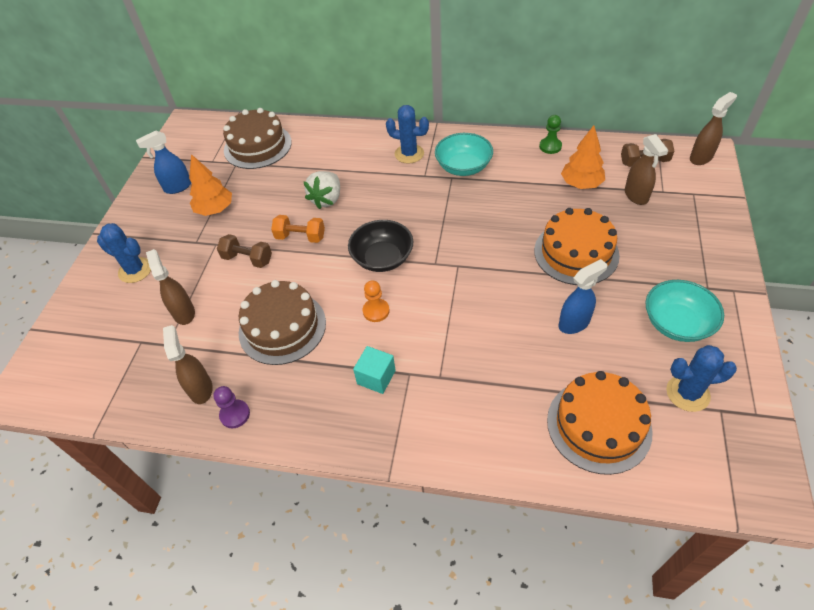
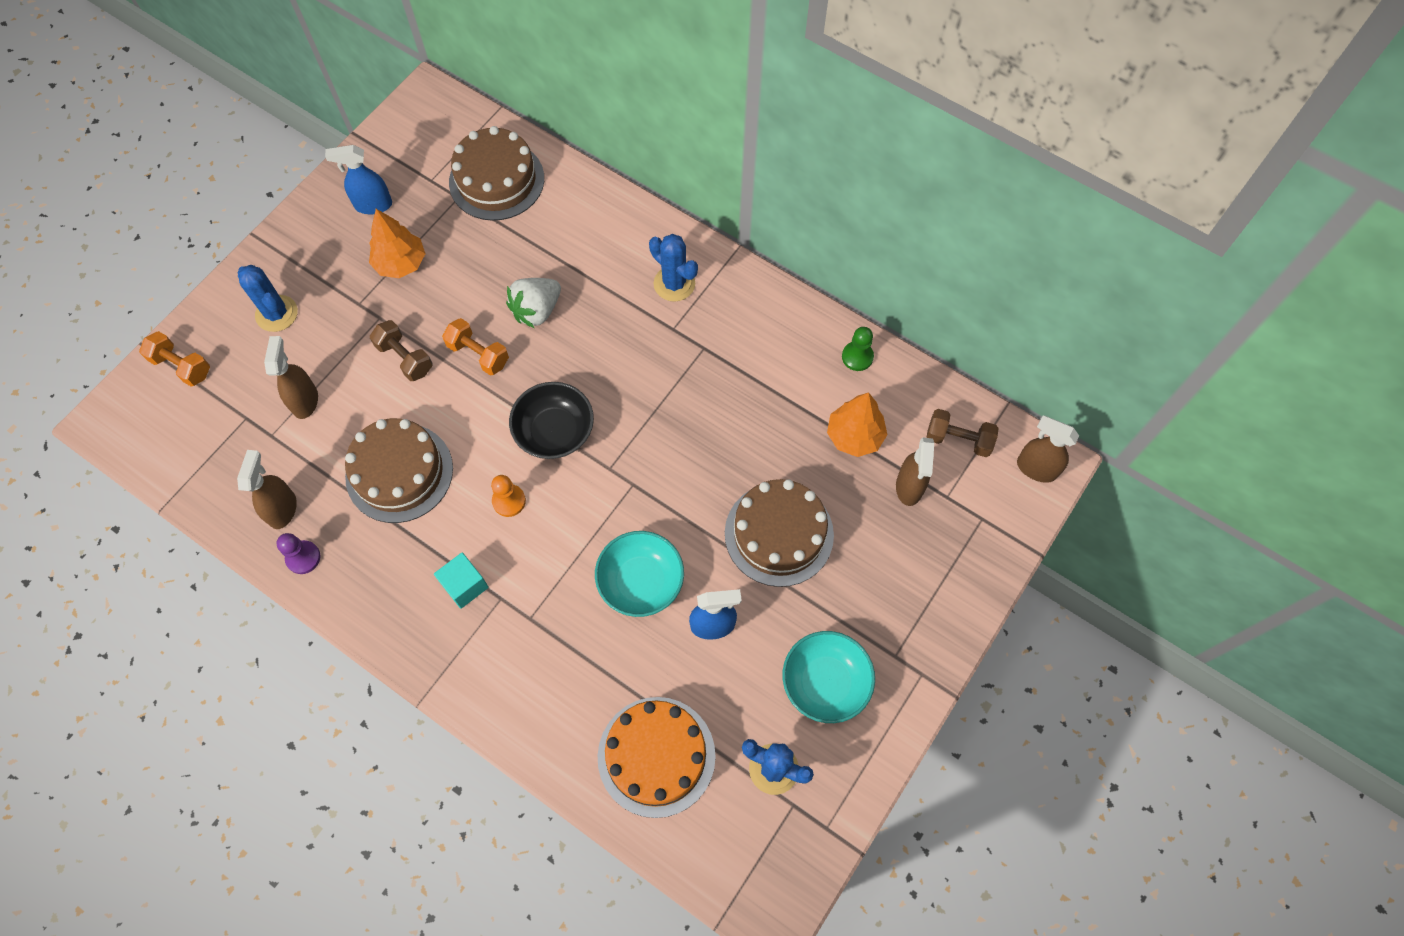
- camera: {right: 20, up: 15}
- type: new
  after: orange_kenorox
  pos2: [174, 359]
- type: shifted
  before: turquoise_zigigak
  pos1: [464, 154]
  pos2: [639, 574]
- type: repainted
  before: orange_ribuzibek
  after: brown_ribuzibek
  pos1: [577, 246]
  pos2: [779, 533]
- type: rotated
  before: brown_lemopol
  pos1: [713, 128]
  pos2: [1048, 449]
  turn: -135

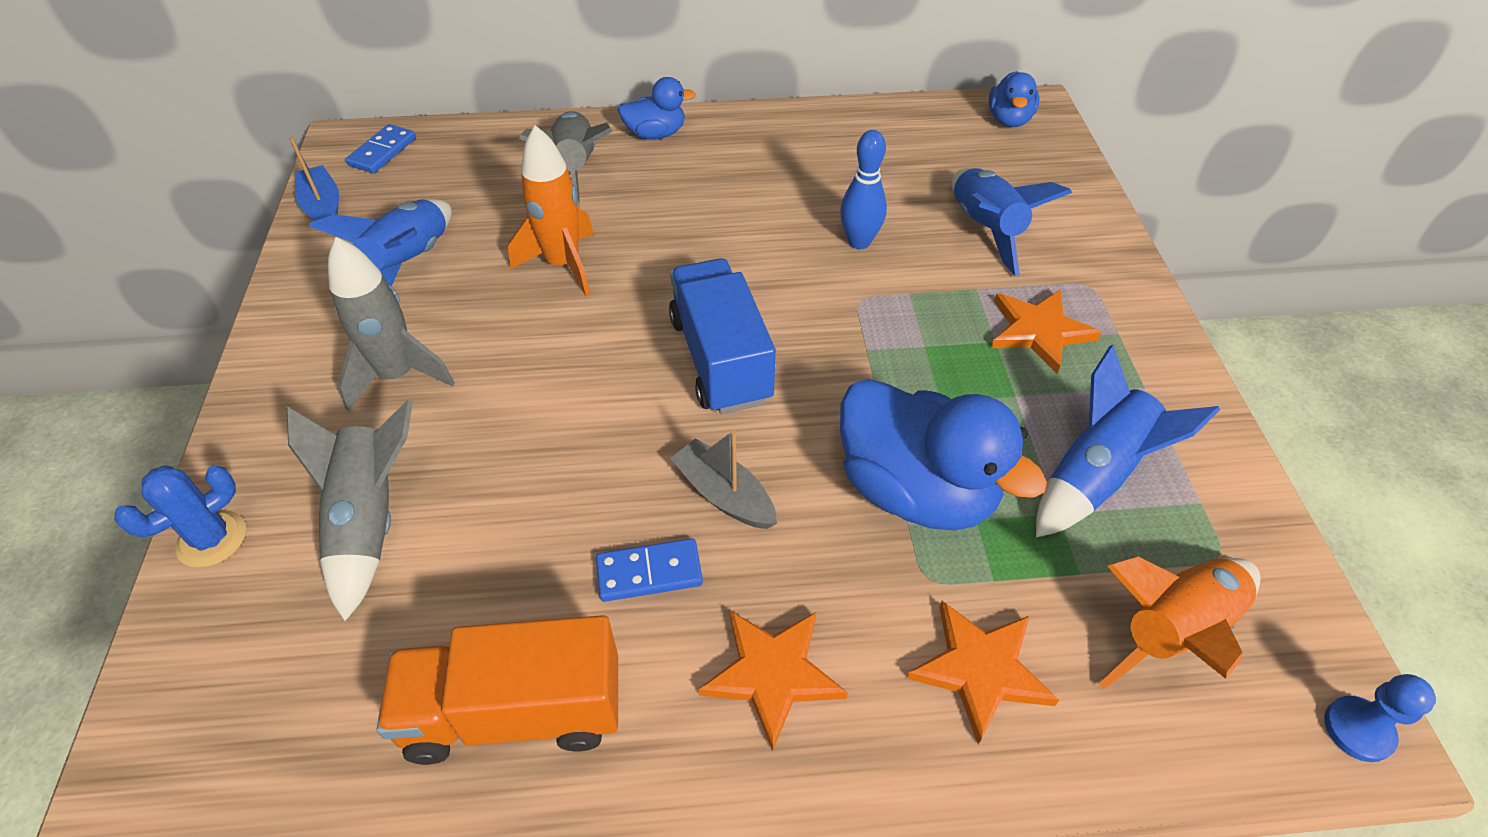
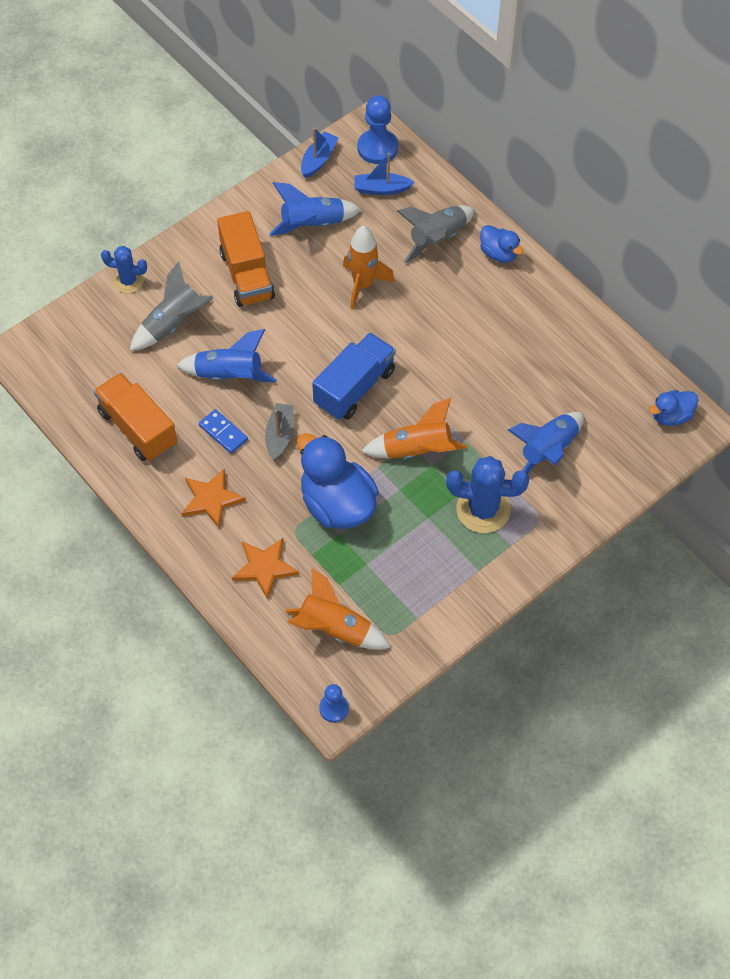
- camera: {right: 55, up: 10}
- type: shifted
  before: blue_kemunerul
  pos1: [1128, 441]
  pos2: [226, 355]
- type: swapped
  before: grey_kemunerul
  after: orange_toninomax
  pos1: [391, 324]
  pos2: [246, 259]
- type: rotated
  before: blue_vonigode
  pos1: [943, 455]
  pos2: [338, 481]
  turn: 135
- type: new
  after: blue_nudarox
  pos2: [384, 174]
- type: swapped
  before: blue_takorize
  after: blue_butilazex
  pos1: [380, 148]
  pos2: [377, 129]
- type: new
  after: orange_kemunerul
  pos2: [414, 428]
- type: swapped
  before: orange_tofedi
  after: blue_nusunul
  pos1: [1046, 331]
  pos2: [487, 494]
- type: gone
  before: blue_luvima
  pos1: [863, 189]

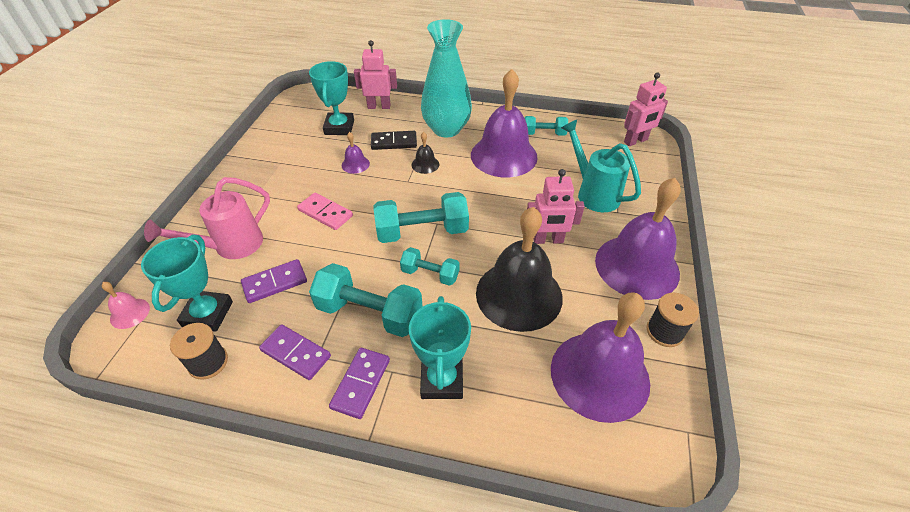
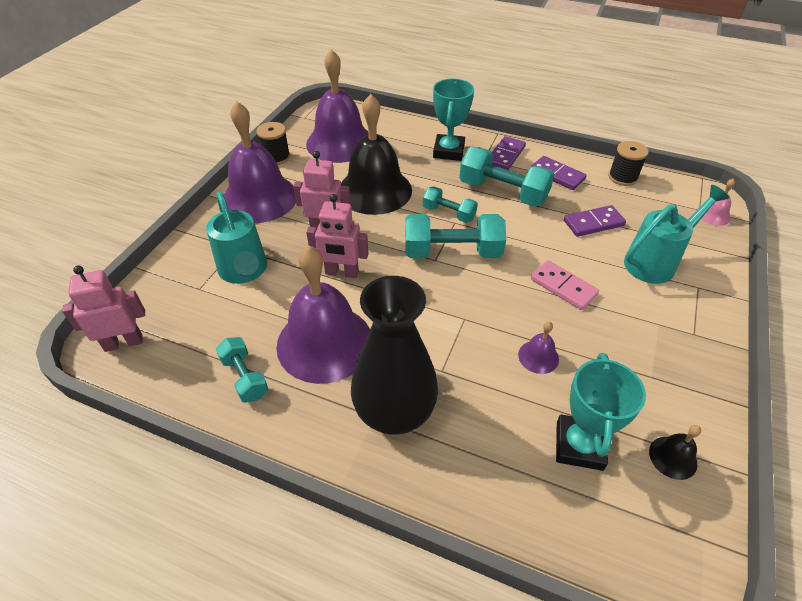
- camera: {right: -170, up: 0}
- type: rotated
  before: turquoise_kenorox
  pos1: [546, 126]
  pos2: [242, 370]
  turn: 45
- type: shifted
  before: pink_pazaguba
  pos1: [375, 74]
  pos2: [337, 236]
- type: repainted
  before: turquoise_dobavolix
  after: black_dobavolix
  pos1: [446, 78]
  pos2: [394, 355]
- type: repainted
  before: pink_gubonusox
  after: turquoise_gubonusox
  pos1: [207, 218]
  pos2: [676, 234]
- type: shifted
  before: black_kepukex
  pos1: [425, 153]
  pos2: [675, 452]
- type: gone
  before: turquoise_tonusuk
  pos1: [187, 283]
- type: gone
  before: black_takorize
  pos1: [394, 140]

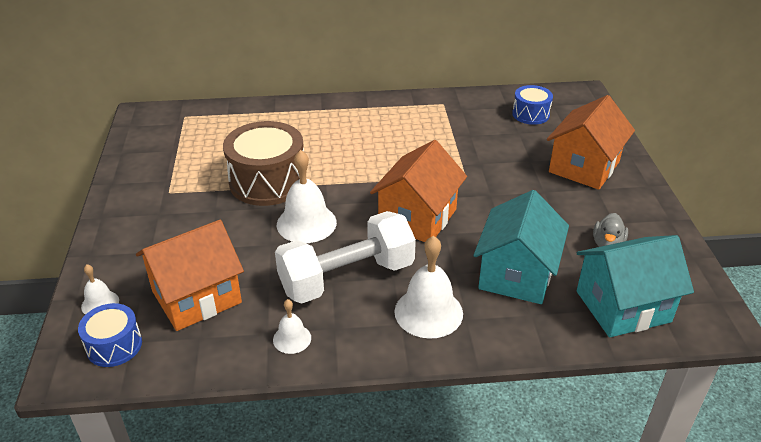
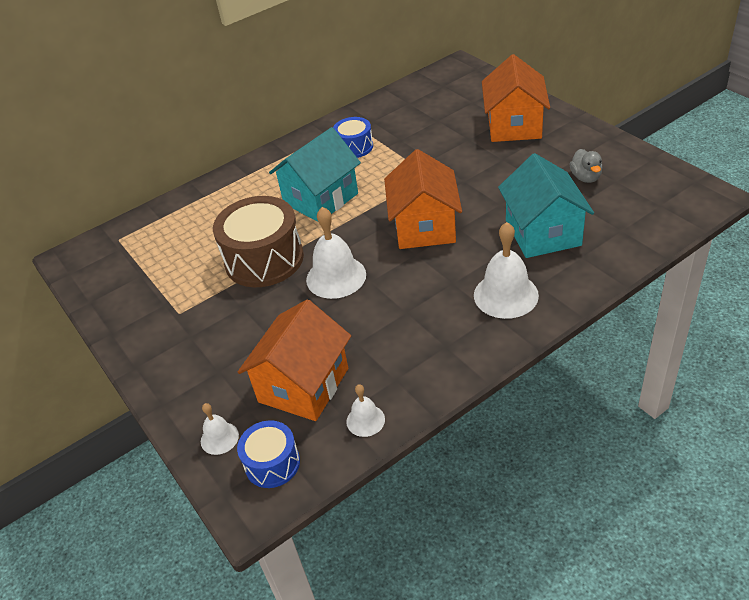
- camera: {right: -25, up: 5}
- type: shifted
  before: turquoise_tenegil
  pos1: [635, 286]
  pos2: [315, 174]
- type: shifted
  before: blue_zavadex
  pos1: [532, 105]
  pos2: [353, 137]
- type: shifted
  before: white_kepukex
  pos1: [292, 326]
  pos2: [365, 410]
- type: gone
  before: white_kenorox
  pos1: [345, 257]

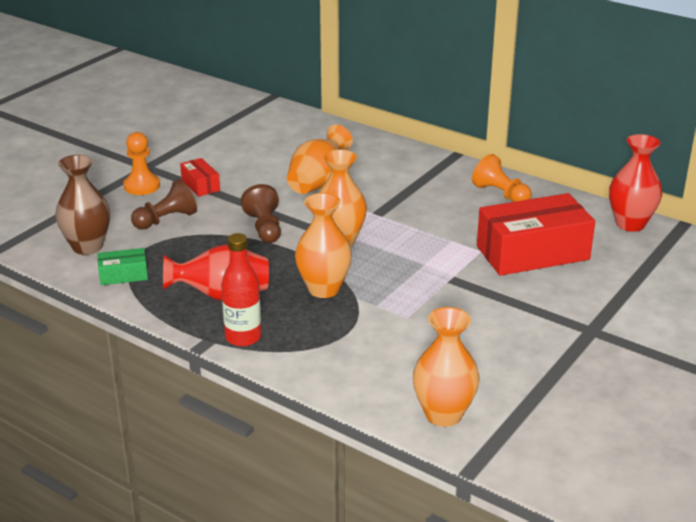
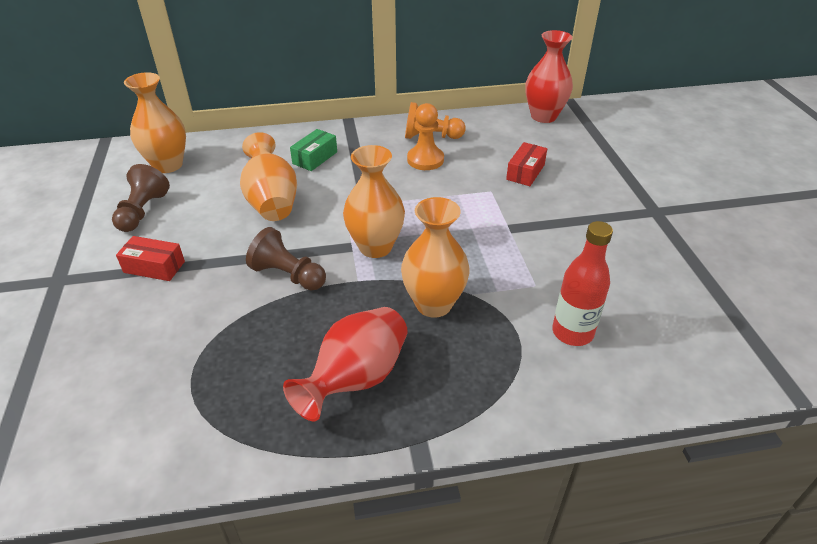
- camera: {right: -45, up: 10}
- type: shifted
  before: brown_butilazex
  pos1: [164, 204]
  pos2: [141, 198]
- type: shifted
  before: orange_dobavolix
  pos1: [446, 367]
  pos2: [155, 122]
- type: shifted
  before: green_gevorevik
  pos1: [123, 266]
  pos2: [313, 150]
- type: shifted
  before: orange_butilazex
  pos1: [141, 163]
  pos2: [425, 136]
- type: scaled
  before: red_gevorevik
  pos1: [536, 234]
  pos2: [526, 164]
  scale: 0.46
- type: shifted
  before: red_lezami
  pos1: [241, 290]
  pos2: [582, 283]
- type: gone
  before: brown_dobavolix
  pos1: [82, 205]

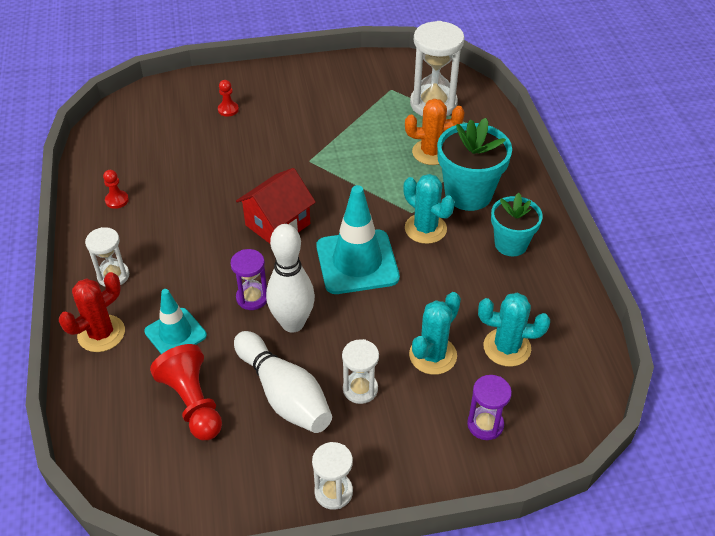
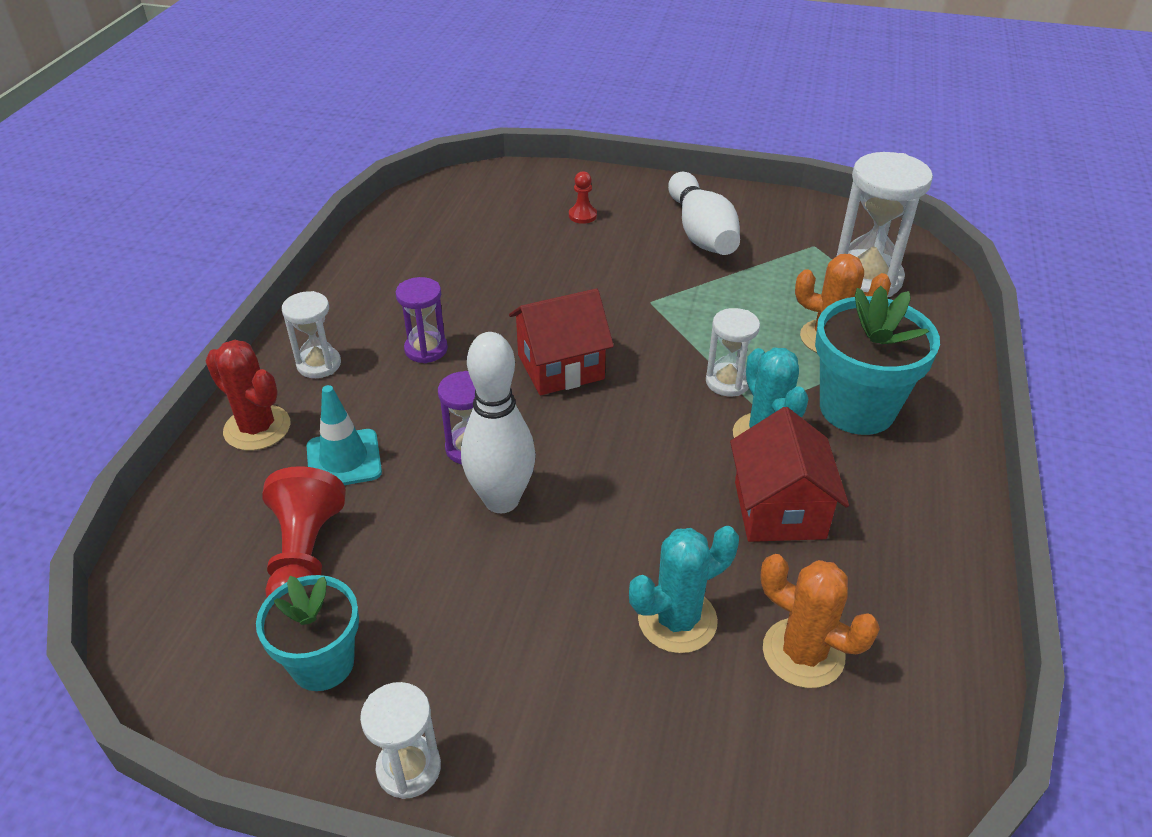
- camera: {right: 25, up: -5}
- type: rotated
  before: red_nusunul
  pos1: [92, 312]
  pos2: [248, 395]
  turn: 60
- type: shifted
  before: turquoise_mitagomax
  pos1: [517, 224]
  pos2: [307, 633]
- type: shifted
  before: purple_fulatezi
  pos1: [489, 407]
  pos2: [422, 320]
- type: shifted
  before: white_luvima
  pos1: [283, 382]
  pos2: [704, 213]
- type: shifted
  before: white_fulatezi
  pos1: [360, 371]
  pos2: [733, 352]
- type: new
  after: red_tenegil
  pos2: [789, 474]
- type: repainted
  before: turquoise_nusunul
  after: orange_nusunul
  pos1: [514, 330]
  pos2: [820, 621]
- type: gone
  before: red_butilazex
  pos1: [116, 189]
- type: gone
  before: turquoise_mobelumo
  pos1: [358, 239]

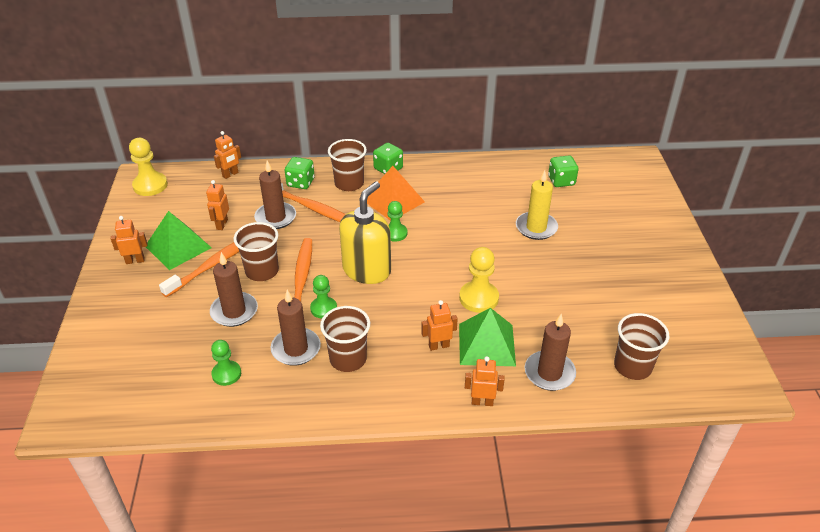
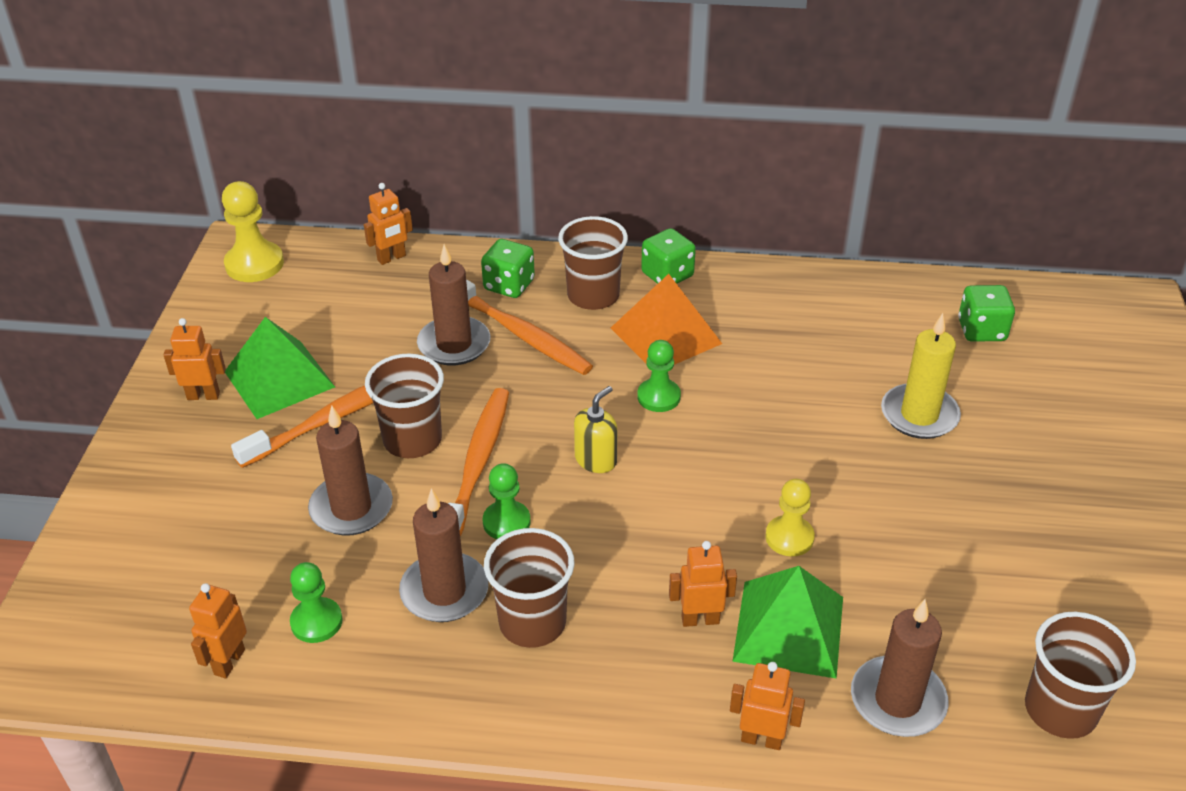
- camera: {right: 10, up: 0}
- type: shifted
  before: orange_pazaguba
  pos1: [217, 205]
  pos2: [218, 630]
- type: scaled
  before: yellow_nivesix
  pos1: [365, 232]
  pos2: [595, 429]
  scale: 0.5
- type: scaled
  before: yellow_butilazex
  pos1: [479, 280]
  pos2: [790, 517]
  scale: 0.67

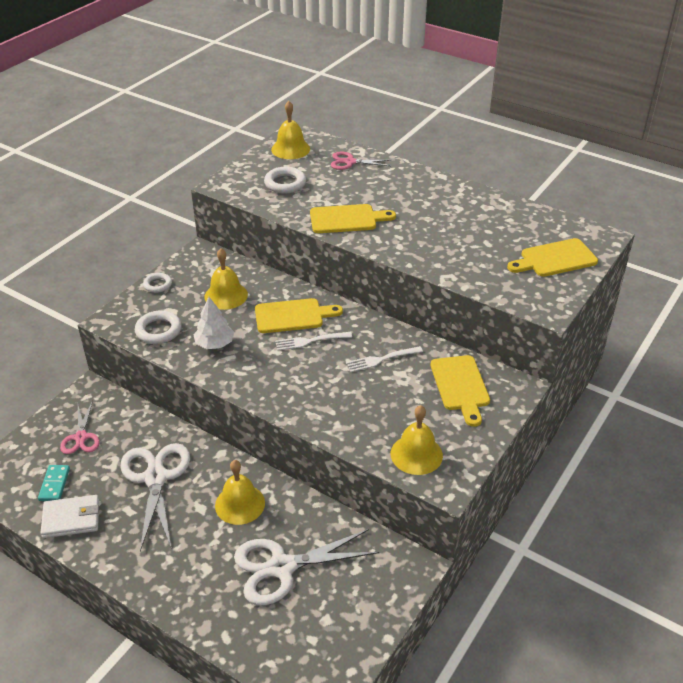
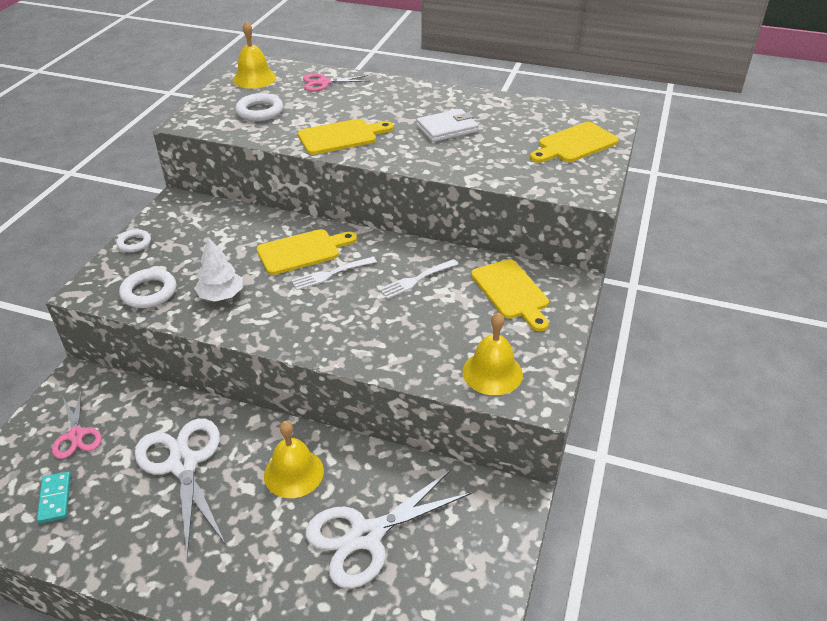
- camera: {right: -15, up: 0}
- type: shifted
  before: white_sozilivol
  pos1: [70, 516]
  pos2: [447, 125]
- type: gone
  before: yellow_kepukex
  pos1: [226, 279]

